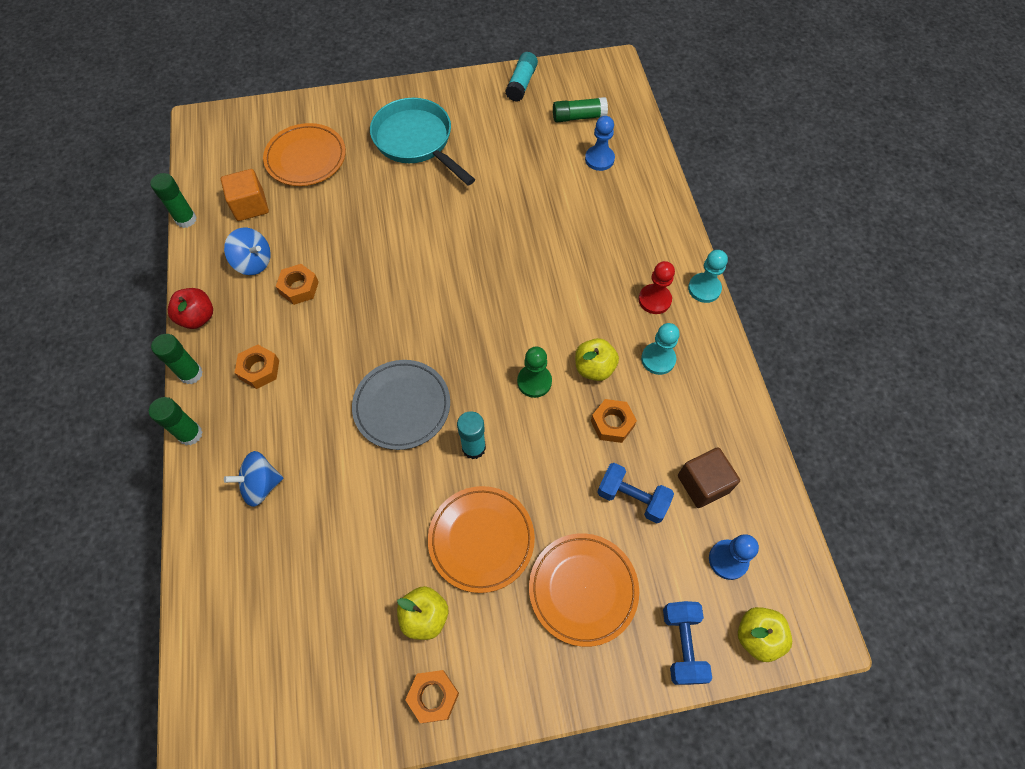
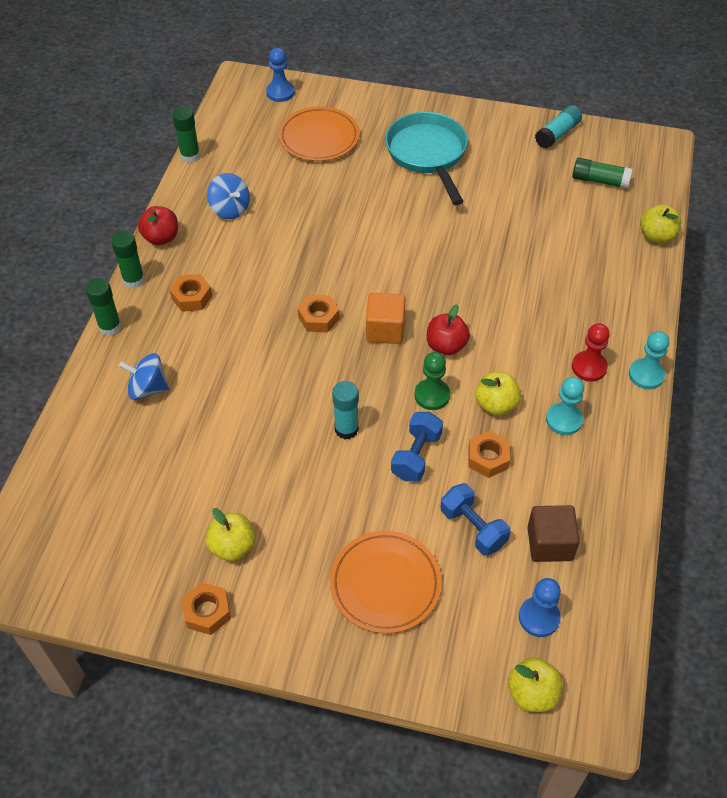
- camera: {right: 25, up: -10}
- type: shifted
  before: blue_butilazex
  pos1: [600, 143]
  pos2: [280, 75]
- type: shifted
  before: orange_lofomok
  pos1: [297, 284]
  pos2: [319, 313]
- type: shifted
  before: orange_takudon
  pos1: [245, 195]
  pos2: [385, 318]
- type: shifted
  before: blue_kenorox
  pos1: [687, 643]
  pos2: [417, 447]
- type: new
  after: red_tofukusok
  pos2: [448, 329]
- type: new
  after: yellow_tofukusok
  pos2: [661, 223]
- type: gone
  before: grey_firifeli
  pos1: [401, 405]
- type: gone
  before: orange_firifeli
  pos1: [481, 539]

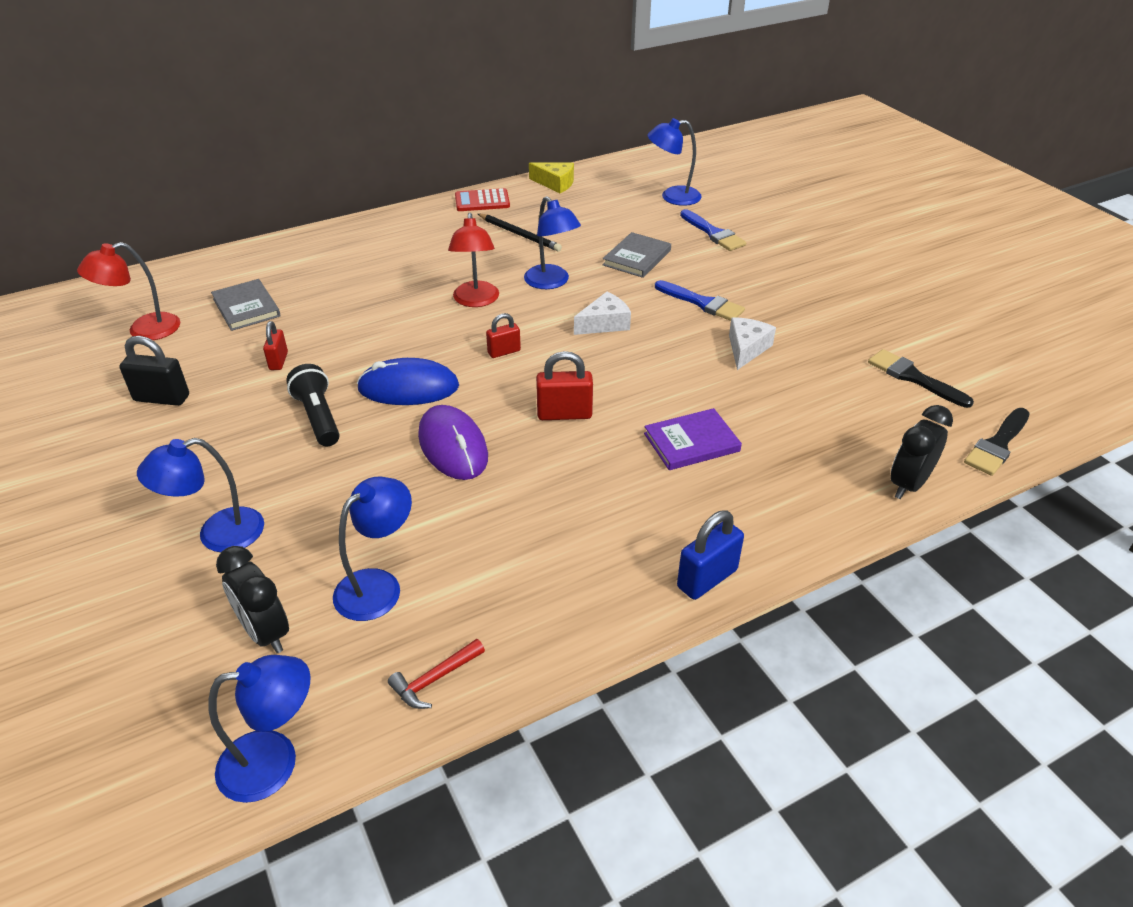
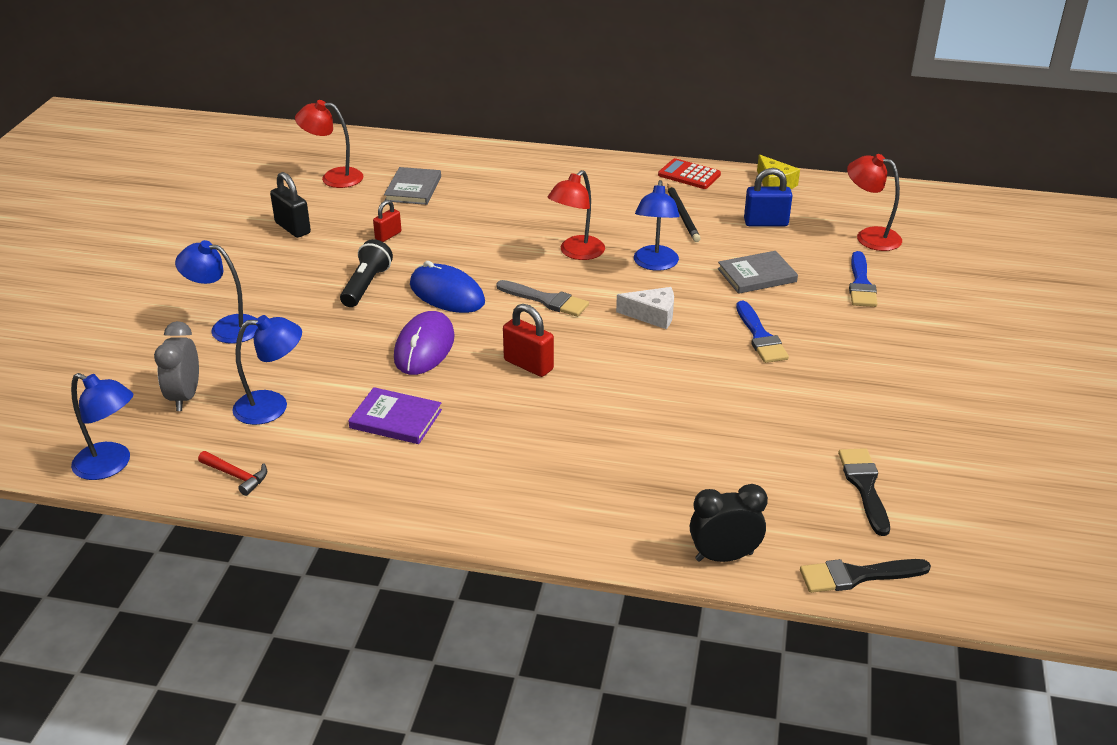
- camera: {right: 40, up: -5}
- type: repainted
  before: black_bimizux
  after: grey_bimizux
  pos1: [252, 599]
  pos2: [176, 366]
- type: rotated
  before: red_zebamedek
  pos1: [436, 674]
  pos2: [232, 473]
  turn: -150
- type: shifted
  before: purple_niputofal
  pos1: [693, 439]
  pos2: [395, 415]
- type: swapped
  before: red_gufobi
  after: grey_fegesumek
  pos1: [503, 335]
  pos2: [542, 298]
- type: shifted
  before: blue_gufobi
  pos1: [710, 555]
  pos2: [768, 197]
- type: repainted
  before: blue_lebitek
  after: red_lebitek
  pos1: [674, 162]
  pos2: [874, 202]
- type: gone
  before: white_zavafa
  pos1: [752, 343]

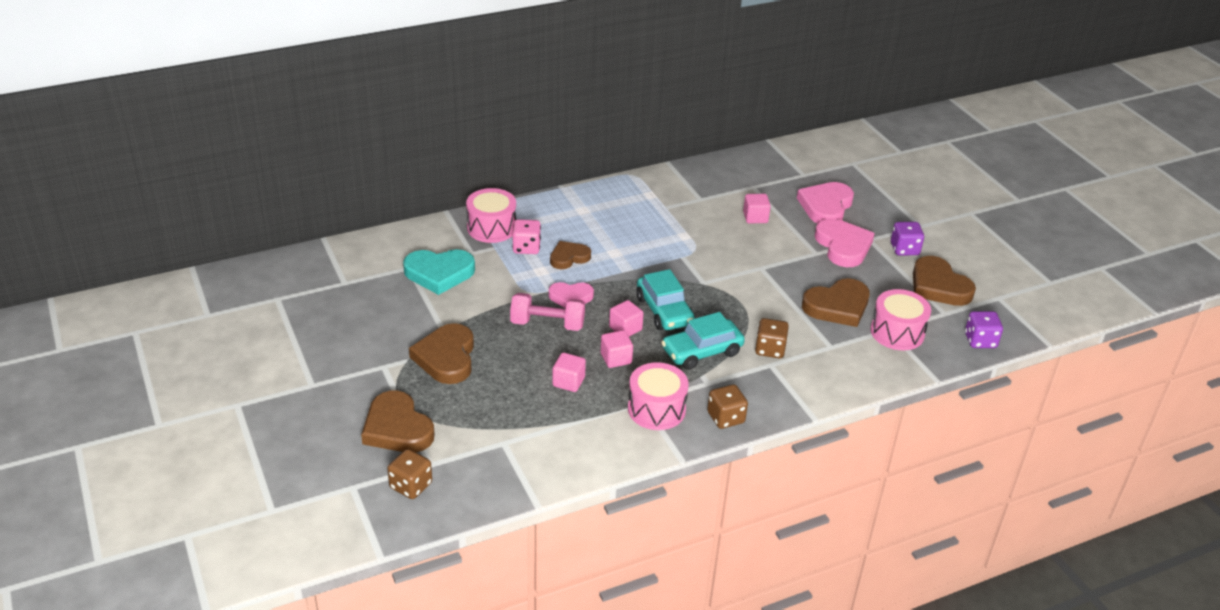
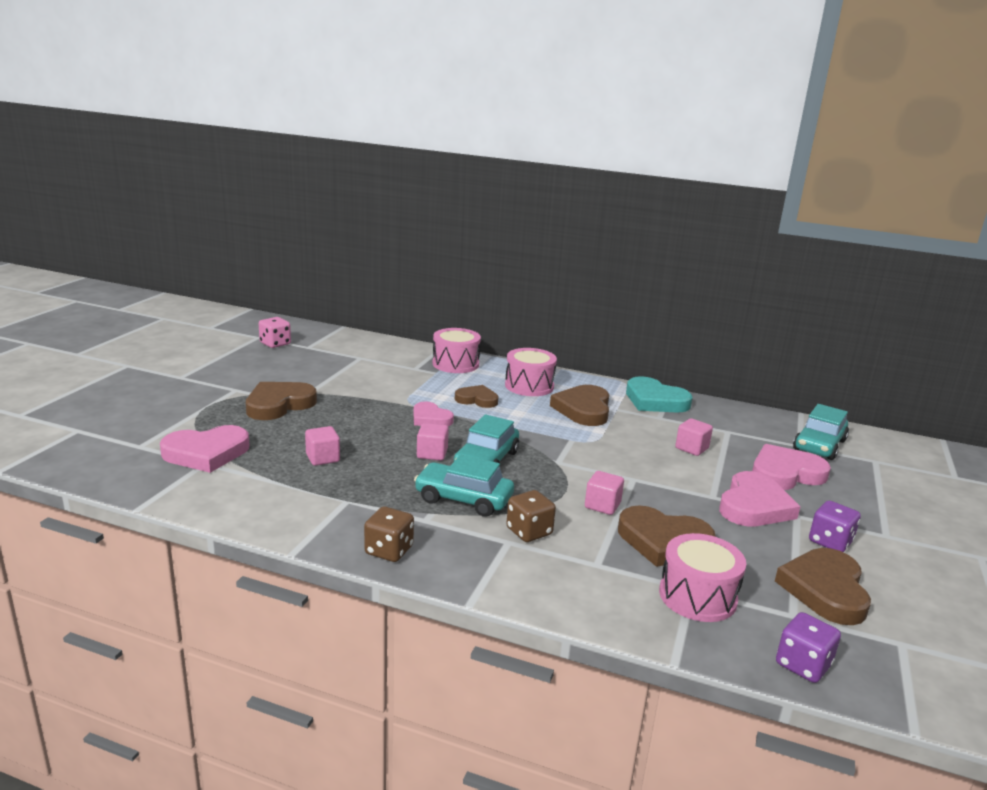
- camera: {right: 45, up: -15}
- type: new
  after: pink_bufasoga
  pos2: [204, 449]
- type: shifted
  before: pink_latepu
  pos1: [526, 236]
  pos2: [275, 332]
- type: shifted
  before: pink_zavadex
  pos1: [658, 396]
  pos2: [531, 372]
- type: shifted
  before: brown_bufasoga
  pos1: [398, 421]
  pos2: [579, 405]
- type: shifted
  before: pink_takudon
  pos1: [617, 349]
  pos2: [604, 493]
- type: shifted
  before: turquoise_bufasoga
  pos1: [439, 272]
  pos2: [659, 394]
- type: new
  after: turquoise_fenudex
  pos2: [821, 432]
- type: gone
  before: brown_latepu
  pos1: [409, 474]
- type: gone
  before: pink_kenorox
  pos1: [547, 312]

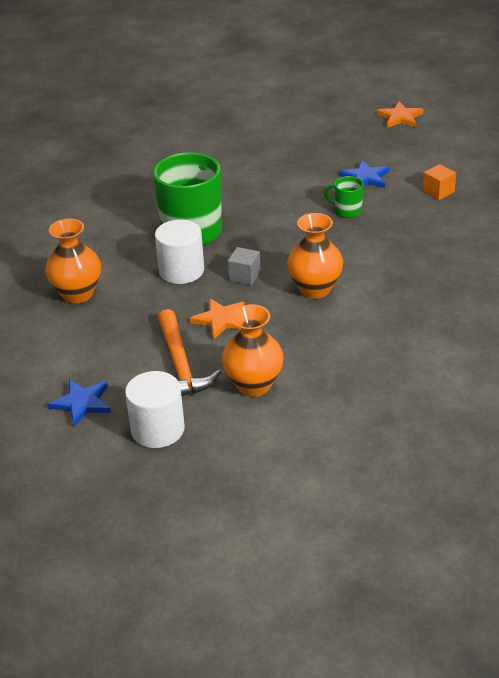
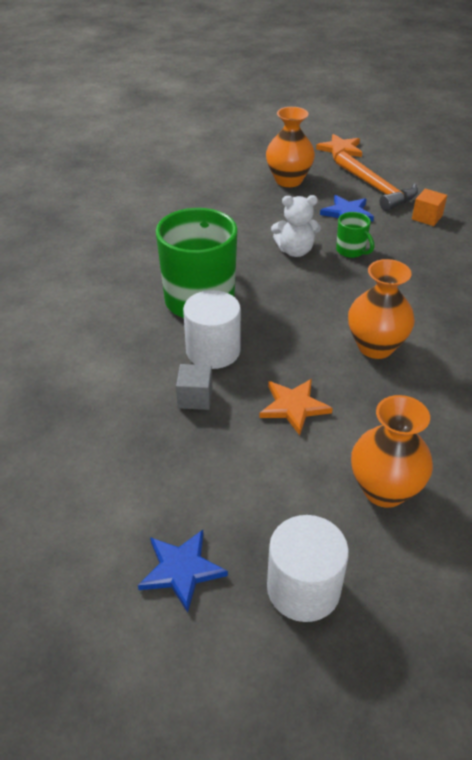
- camera: {right: -20, up: 5}
- type: shifted
  before: grey_takudon
  pos1: [244, 266]
  pos2: [194, 387]
- type: shifted
  before: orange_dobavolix
  pos1: [73, 260]
  pos2: [290, 147]
- type: new
  after: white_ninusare
  pos2: [296, 226]
- type: shifted
  before: orange_zebamedek
  pos1: [189, 352]
  pos2: [377, 181]
- type: rotated
  before: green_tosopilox
  pos1: [344, 197]
  pos2: [355, 235]
  turn: -135

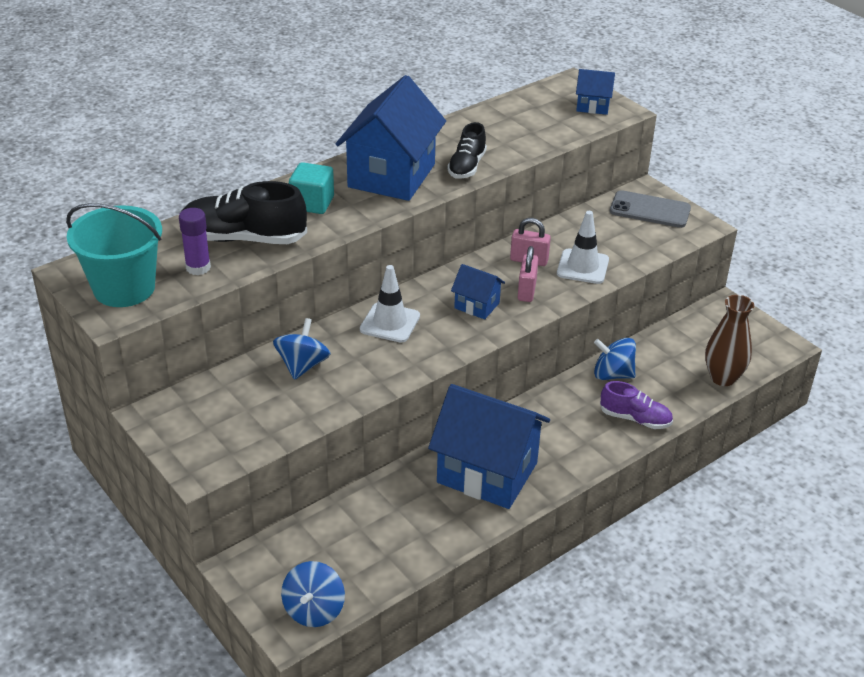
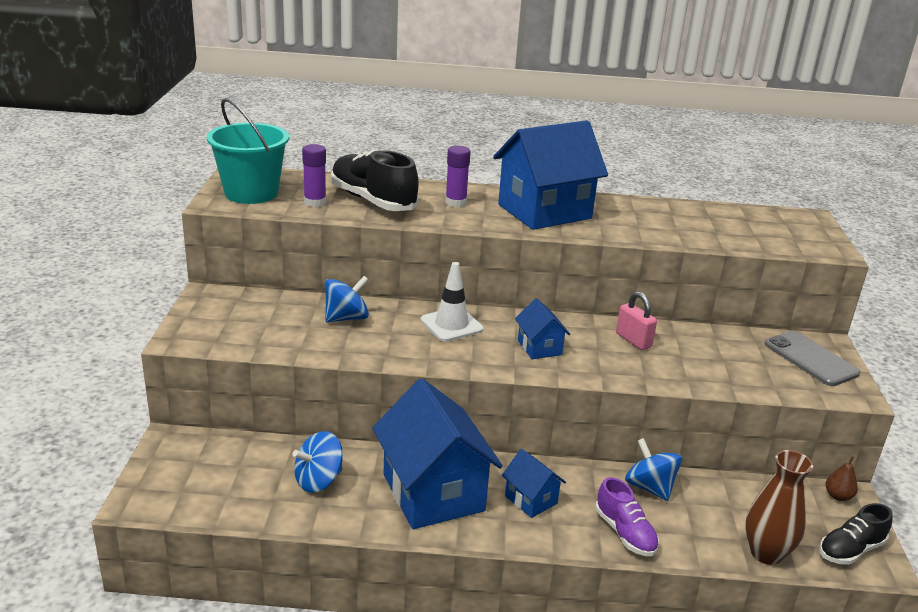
- camera: {right: 40, up: -10}
- type: shifted
  before: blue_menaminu
  pos1: [313, 594]
  pos2: [318, 462]
- type: swapped
  before: turquoise_takudon
  after: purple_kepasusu
  pos1: [311, 188]
  pos2: [458, 176]
- type: shifted
  before: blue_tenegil
  pos1: [595, 92]
  pos2: [534, 483]
- type: shifted
  before: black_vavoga
  pos1: [467, 150]
  pos2: [855, 534]
- type: new
  after: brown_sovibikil
  pos2: [842, 478]
- type: gone
  before: pink_gufobi
  pos1: [528, 274]
- type: gone
  before: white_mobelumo
  pos1: [583, 247]

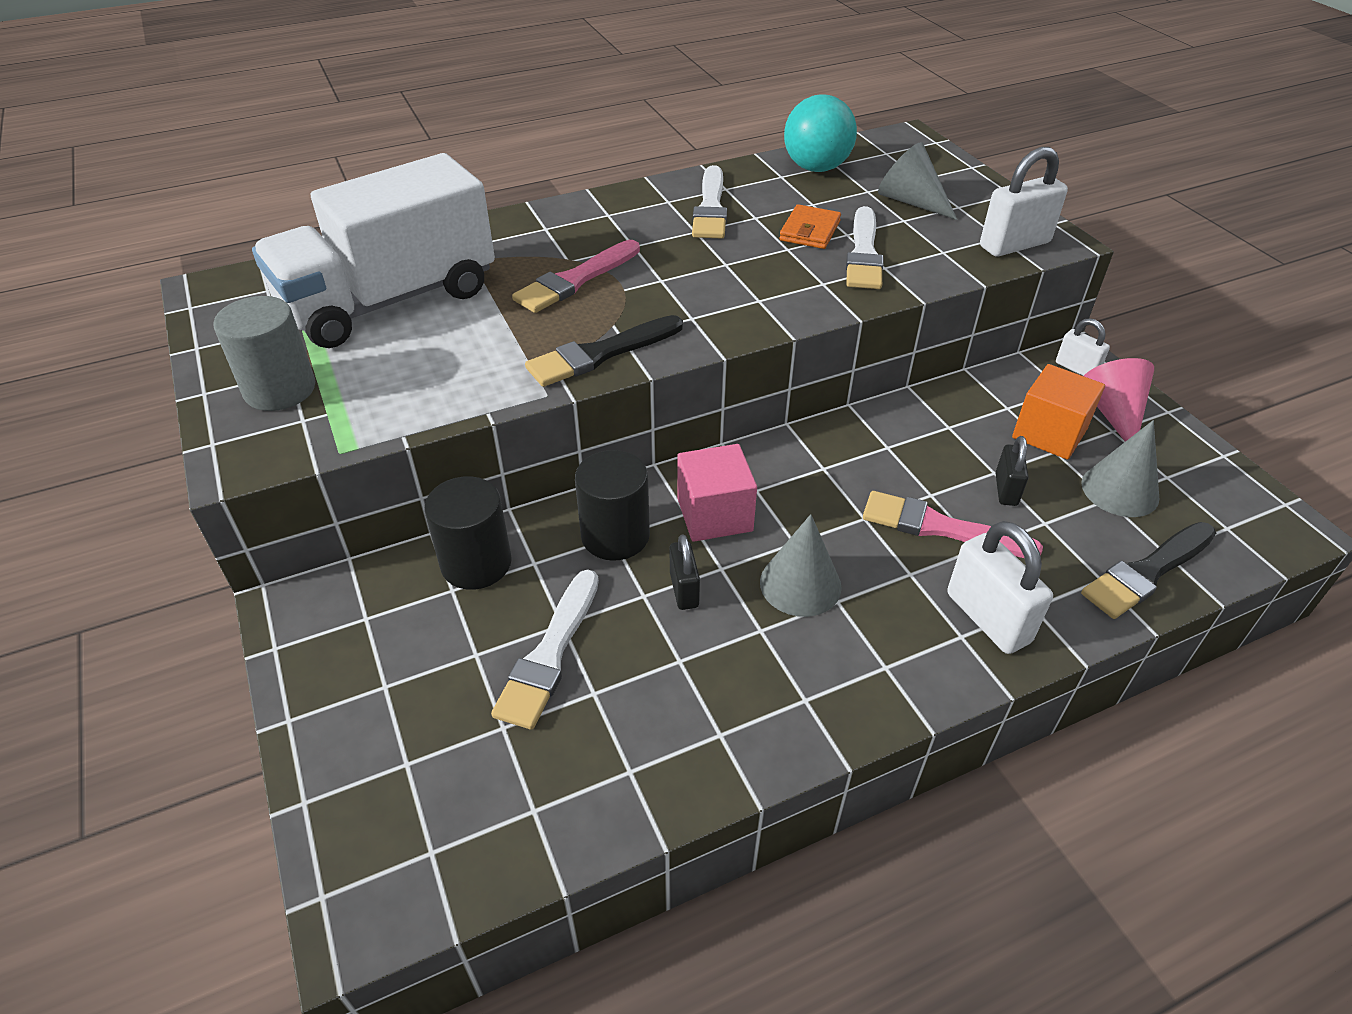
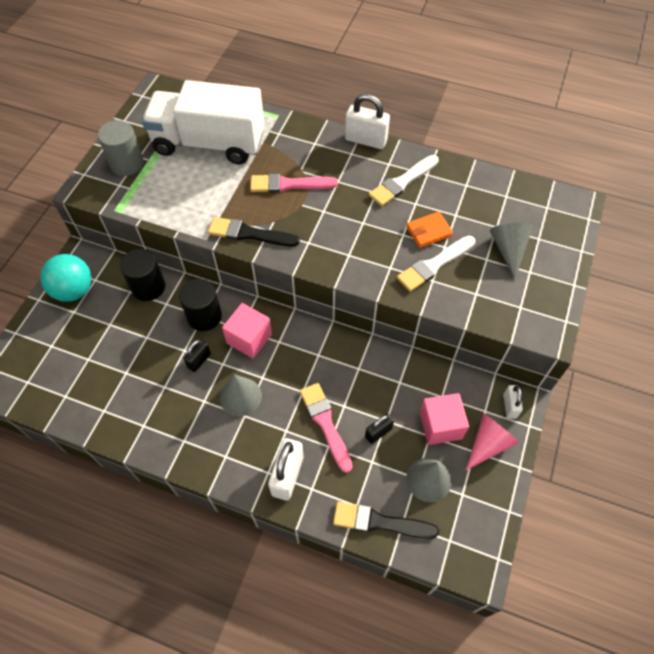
- camera: {right: 45, up: 15}
- type: shifted
  before: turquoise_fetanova
  pos1: [820, 133]
  pos2: [66, 278]
- type: shifted
  before: white_gufobi
  pos1: [1024, 202]
  pos2: [367, 121]
- type: repainted
  before: orange_takudon
  after: pink_takudon
  pos1: [1058, 412]
  pos2: [444, 419]
- type: gone
  before: white_fegesumek
  pos1: [545, 649]

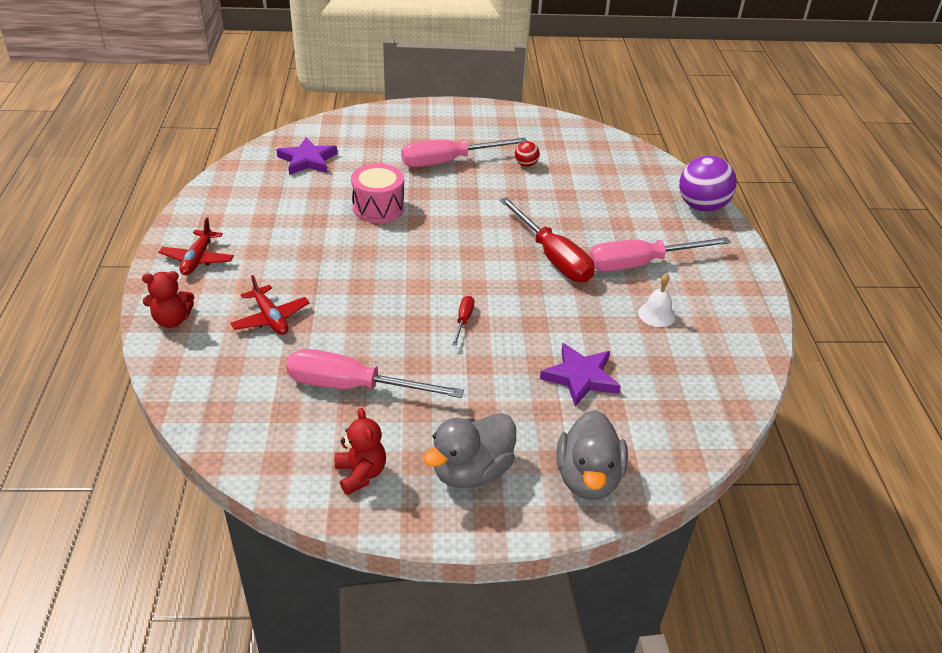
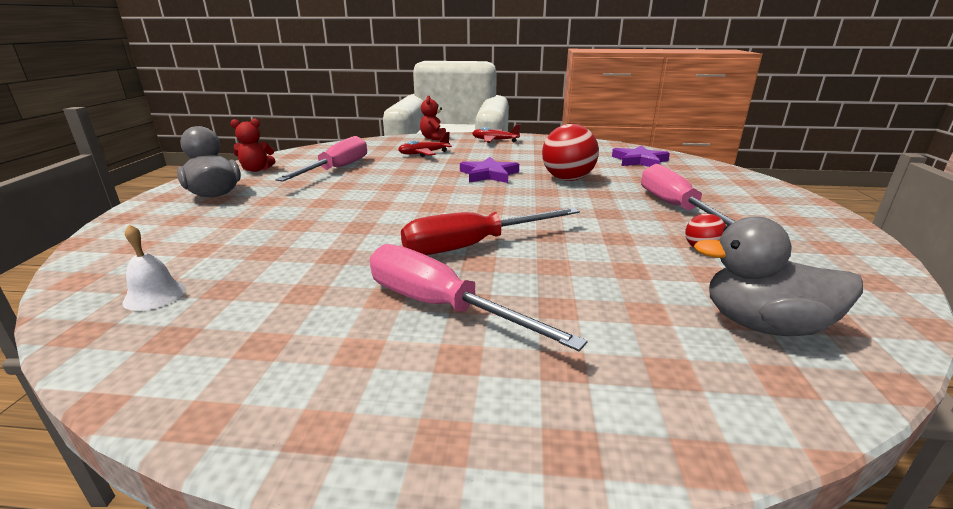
- camera: {right: 100, up: -15}
- type: shifted
  before: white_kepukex
  pos1: [656, 300]
  pos2: [154, 267]
- type: rotated
  before: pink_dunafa
  pos1: [660, 254]
  pos2: [479, 297]
  turn: -45
- type: shifted
  before: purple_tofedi
  pos1: [580, 375]
  pos2: [489, 170]
- type: swapped
  before: pink_zavadex
  after: red_fetanova
  pos1: [378, 193]
  pos2: [570, 152]
- type: shifted
  before: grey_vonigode
  pos1: [592, 455]
  pos2: [778, 276]
- type: gone
  before: red_dunafa
  pos1: [463, 321]
- type: gone
  before: purple_fetanova
  pos1: [708, 183]

